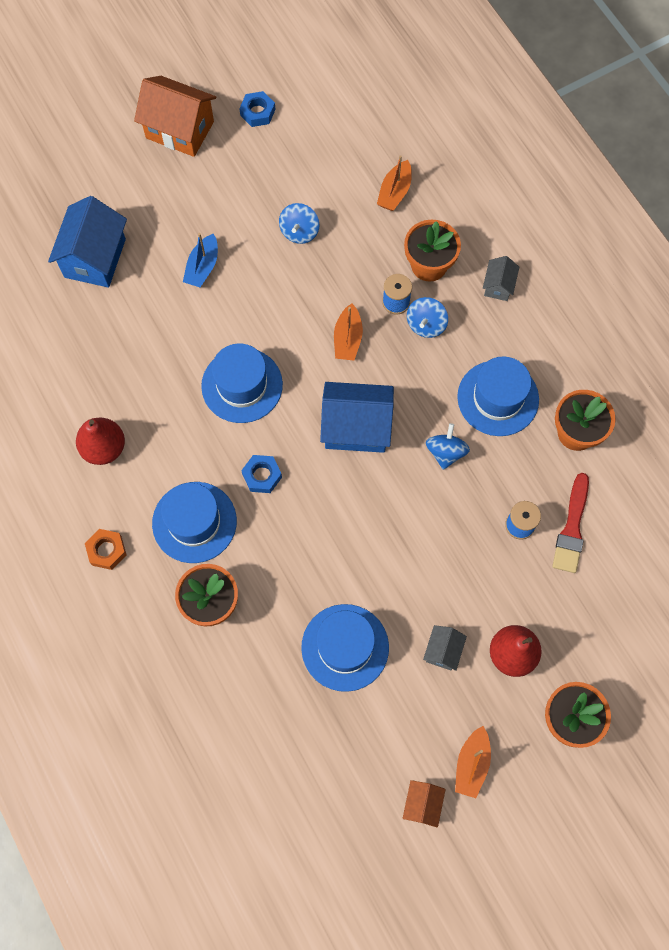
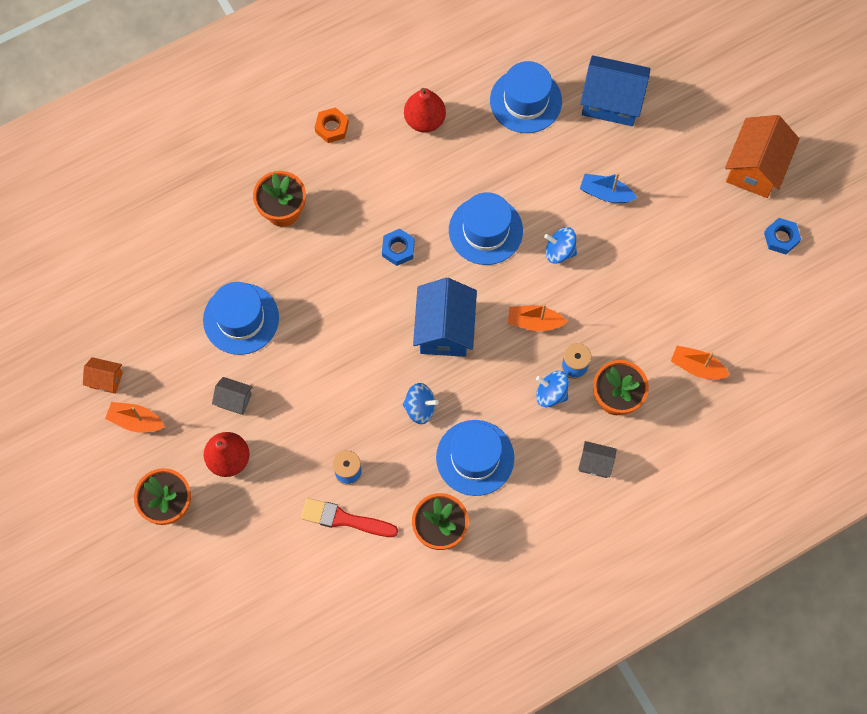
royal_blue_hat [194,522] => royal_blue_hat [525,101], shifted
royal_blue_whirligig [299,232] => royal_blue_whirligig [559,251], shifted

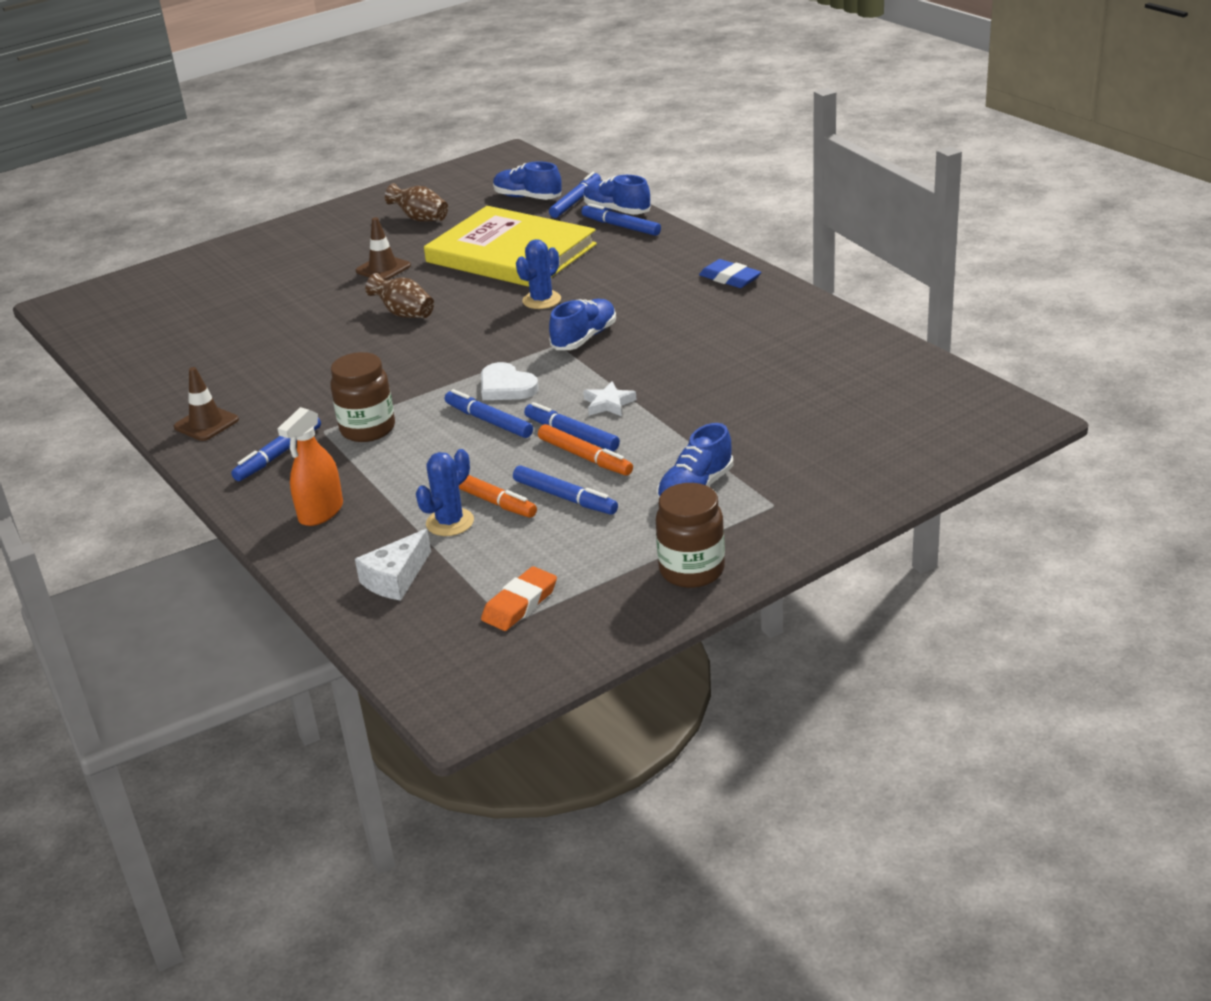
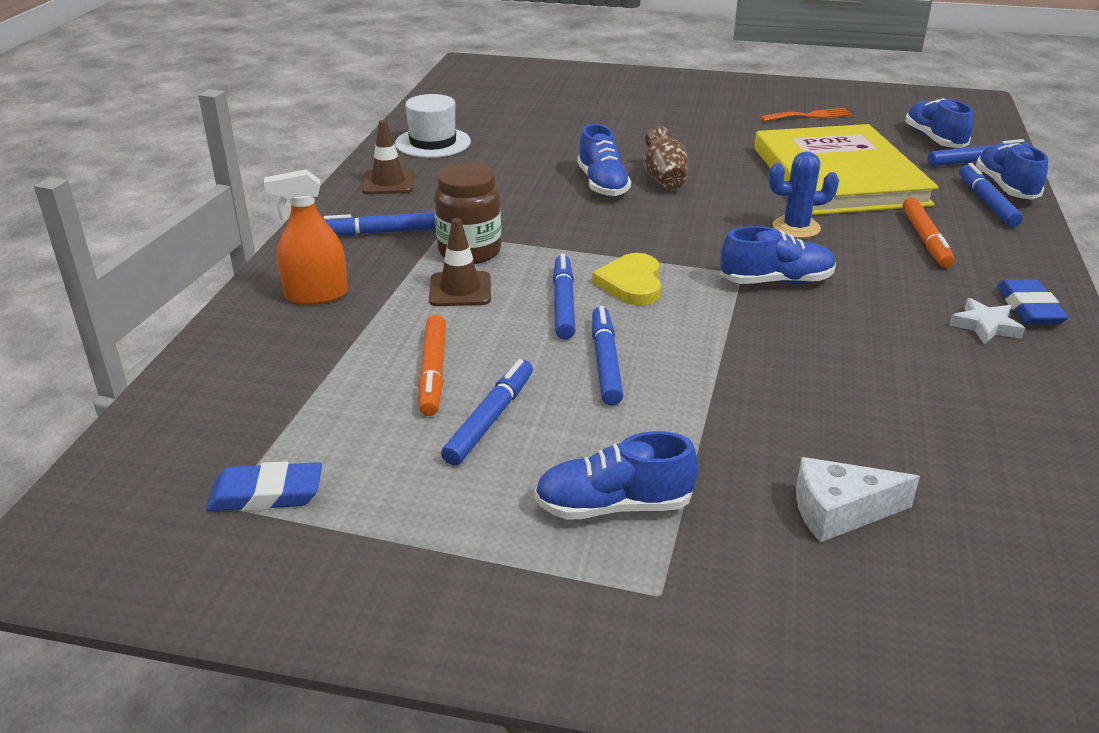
royal_blue_prickly_plant [450,522] => nothing
russet_jam_jar [692,570] => nothing
nothing => pure_white_hat [433,143]
nothing => royal_blue_lace-up_shoe [602,184]
pure_white_cheese_wedge [396,578] => pure_white_cheese_wedge [839,512], shifted
russet_traffic_cone [383,268] => russet_traffic_cone [460,290], shifted
orange_felt_pen [585,457] => orange_felt_pen [925,239], shifted
pure_white_star [608,404] => pure_white_star [985,326], shifted
russet_flower_vase [420,219] => orange_table_fork [810,116]
pure_white_heart_shape [506,387] => golden_heart_shape [631,283]
orange_pencil_eraser [520,604] => royal_blue_pencil_eraser [266,494]
royal_blue_felt_pen [565,497] => royal_blue_felt_pen [490,419], 150 degrees counterclockwise

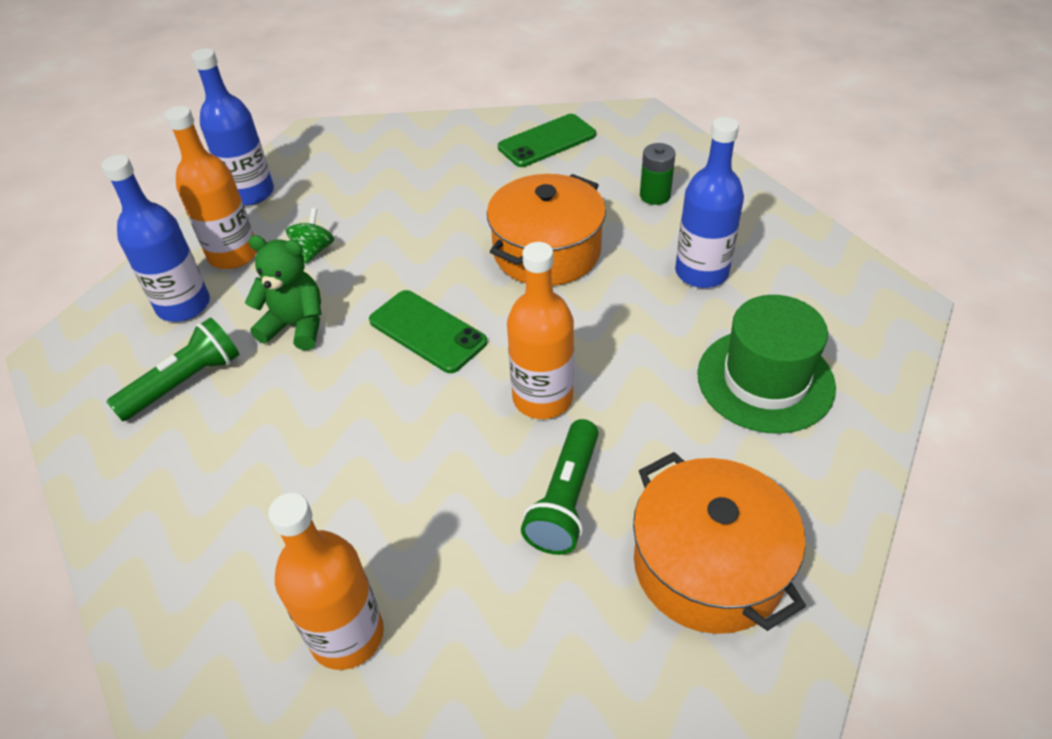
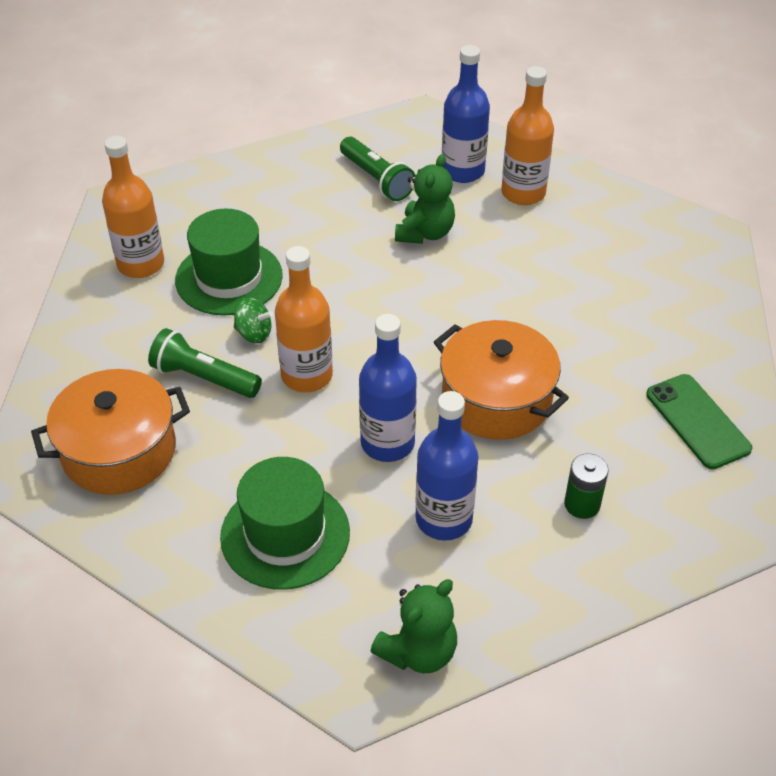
green_phone [427,331] => nothing
nothing => green_hat [229,278]
nothing => green_stuffed_bear [418,651]
royal_blue_bottle [251,193] => royal_blue_bottle [387,443], shifted
green_whirligig [314,250] => green_whirligig [254,333], shifted

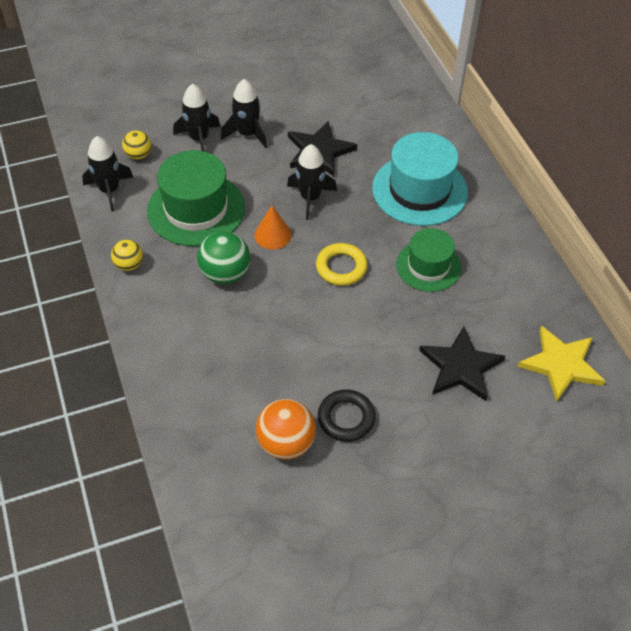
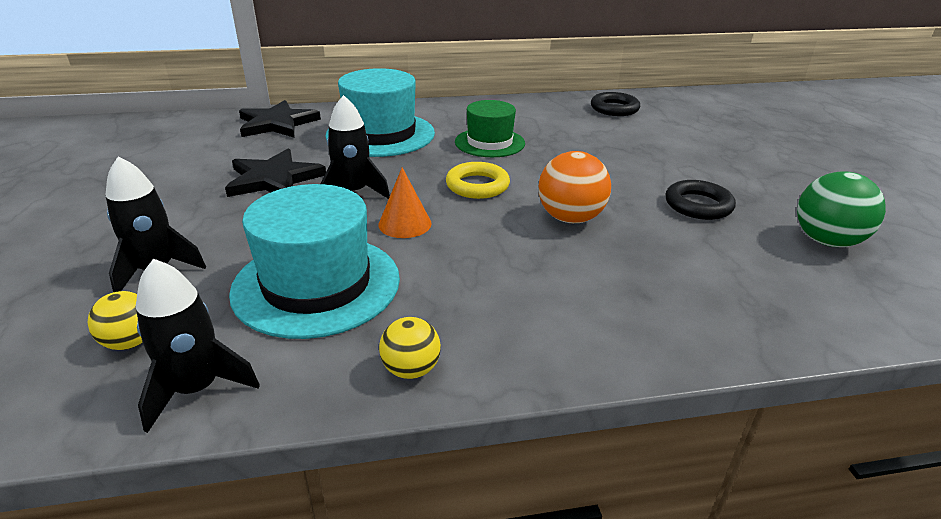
black_toy_rocket [247,134] => nothing
green_sphere [225,274] => green_sphere [826,241], shifted
orange_sphere [286,443] => orange_sphere [570,218], shifted
black_star [460,366] => black_star [277,123], shifted
golden_star [561,364] => black_hoop [614,109]
green_hat [196,209] => turquoise_hat [316,284]

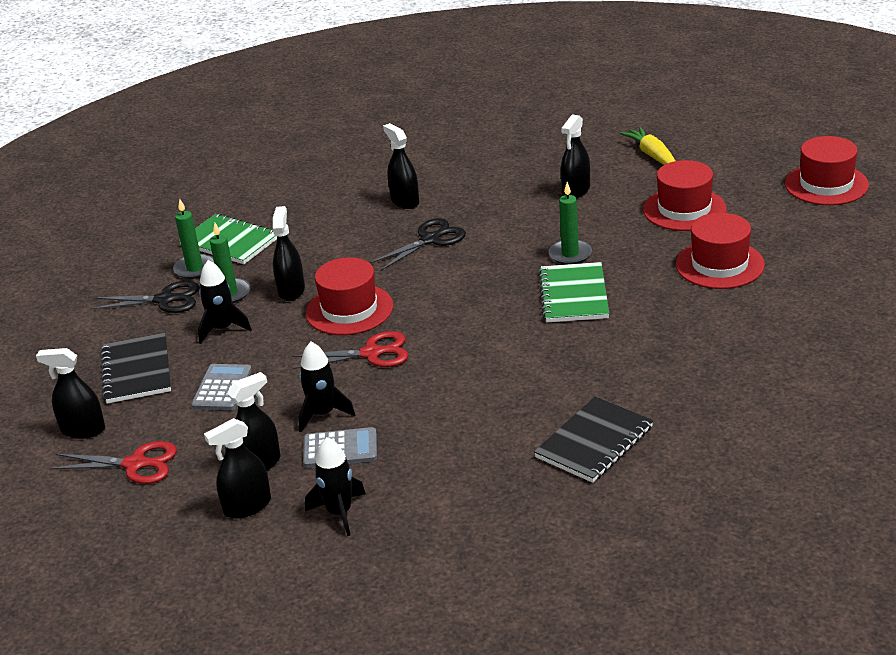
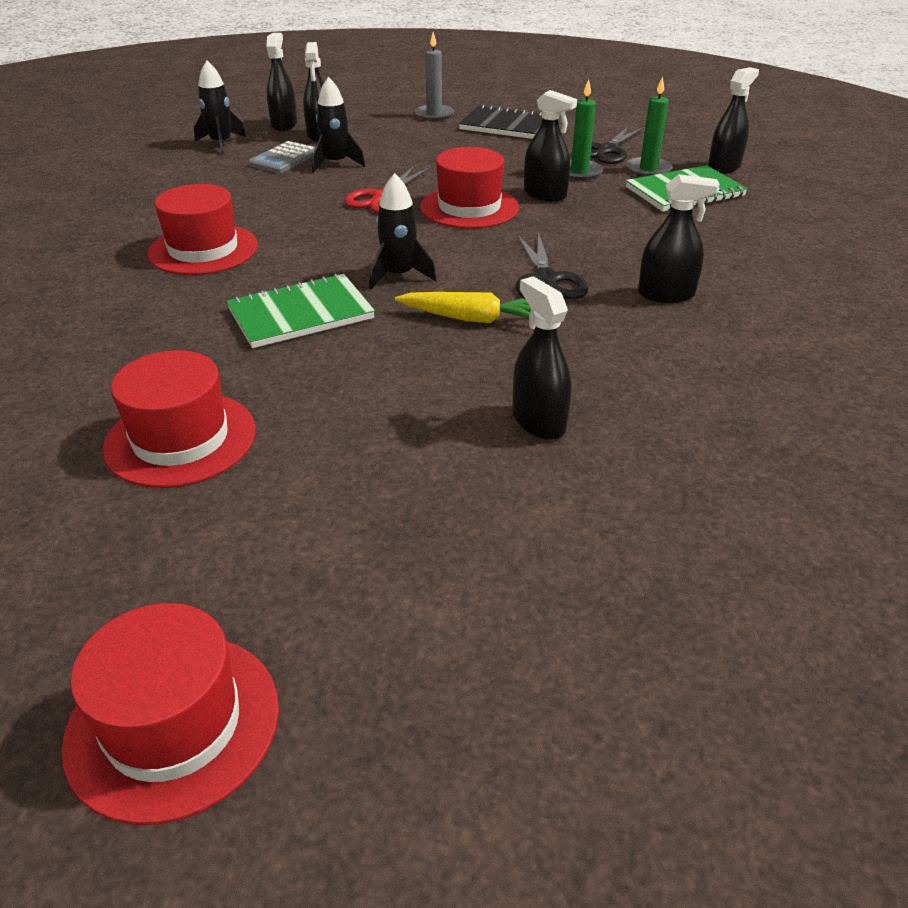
scarlet_pair_of_scissors [136,464] => nothing
gray_adding_machine [222,388] => nothing
black_notebook [594,442] => nothing
green_wax_candle [570,254] => nothing
nothing => gray_wax_candle [434,115]
black_spray_cleaner [83,430] => black_spray_cleaner [724,167], shifted
black_toy_rocket [222,329] => black_toy_rocket [399,275], shifted
golden_toy_carrot [653,156] => golden_toy_carrot [472,319], shifted
scarlet_hat [684,209] => scarlet_hat [203,249], shifted
green_notebook [574,295] => green_notebook [301,314], 60 degrees counterclockwise

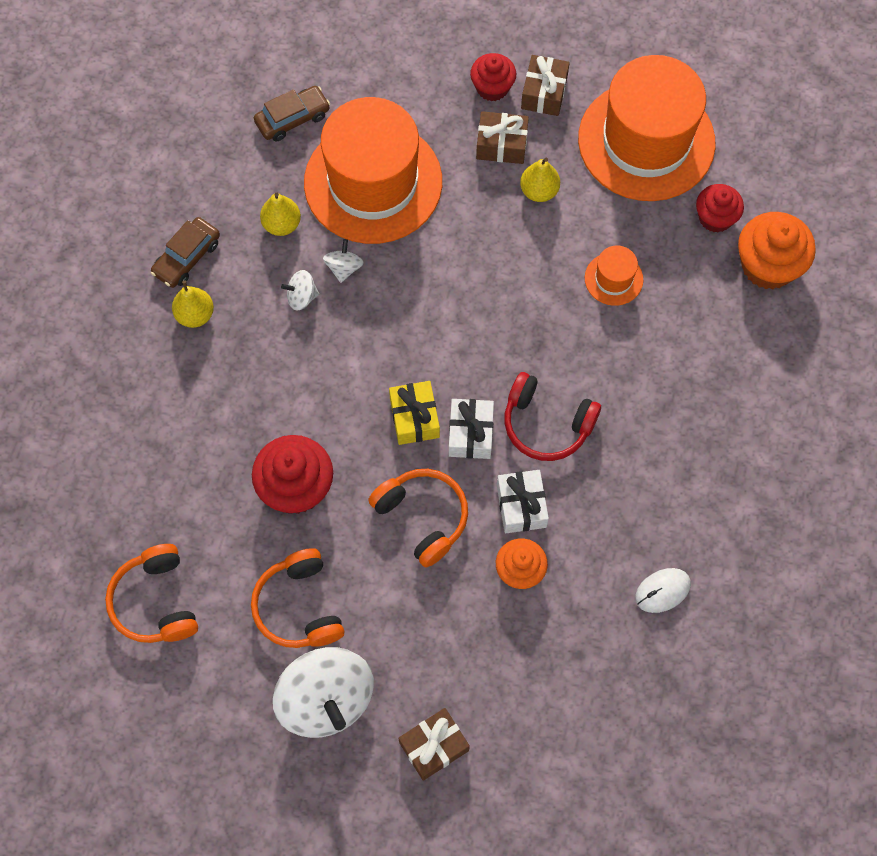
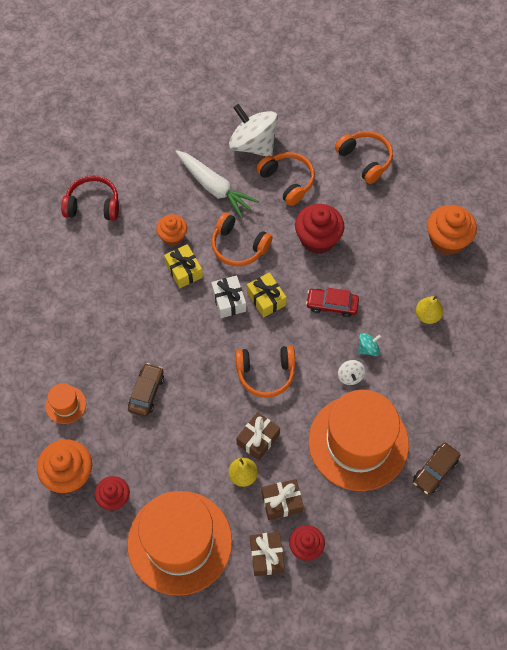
golden_toy_pear [282,224] => nothing
pure_white_computer_mouse [662,591] => nothing
nothing => pure_white_toy_carrot [214,187]
nothing => orange_headset [265,373]
nothing => scarlet_car [332,305]
nothing => orange_cupcake [447,240]
russet_car [187,257] => russet_car [146,393], shifted
russet_wrapped_gift [434,746] => russet_wrapped_gift [258,439], shifted
scarlet_headset [546,424] => scarlet_headset [93,205], shifted
orange_hat [613,279] => orange_hat [65,404], shifted
pure_white_whirligig [301,297] => turquoise_whirligig [368,348]
pure_white_wrapped_gift [521,506] => golden_wrapped_gift [184,270]

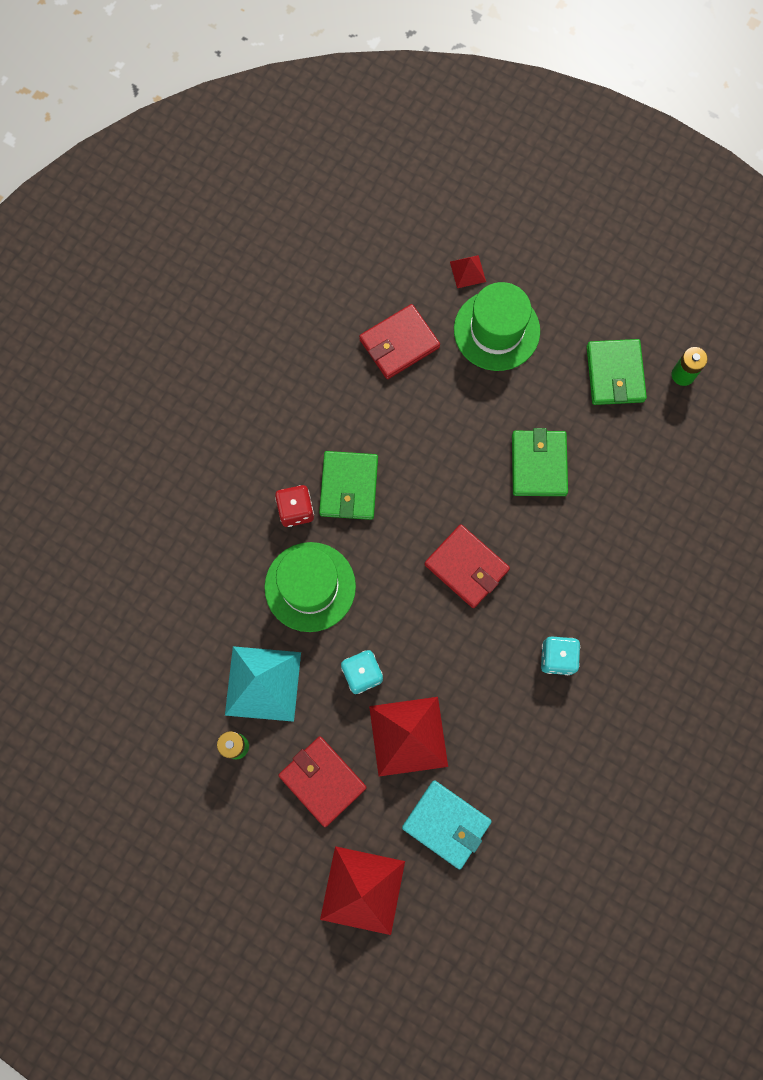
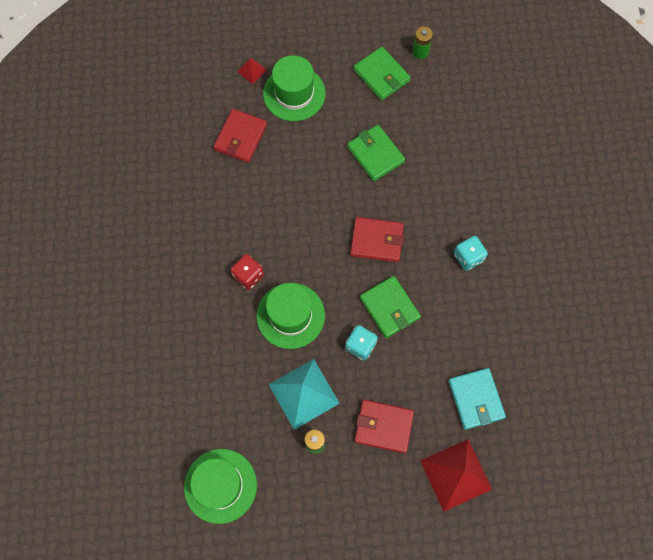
scarlet_pyramid_shape [408,736] => nothing
nothing => green_hat [220,485]
green_billfold [349,487] => green_billfold [389,308], shifted
turquoise_billfold [446,824] => turquoise_billfold [476,399], 75 degrees clockwise

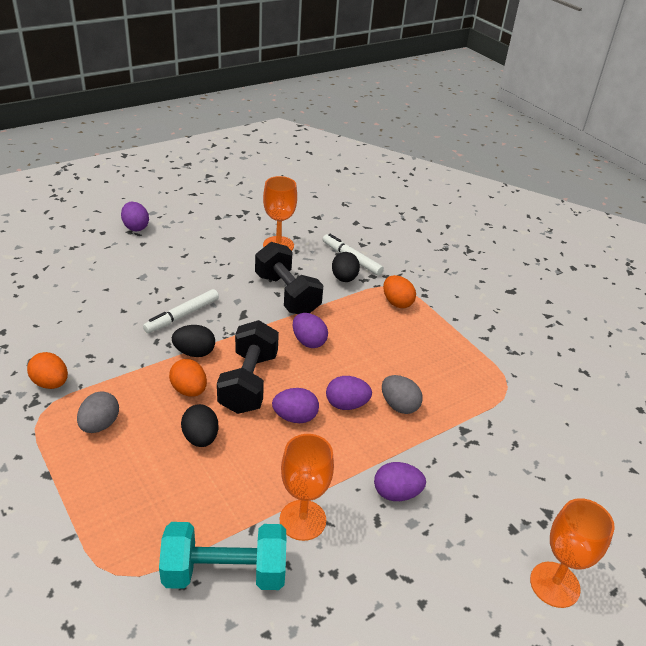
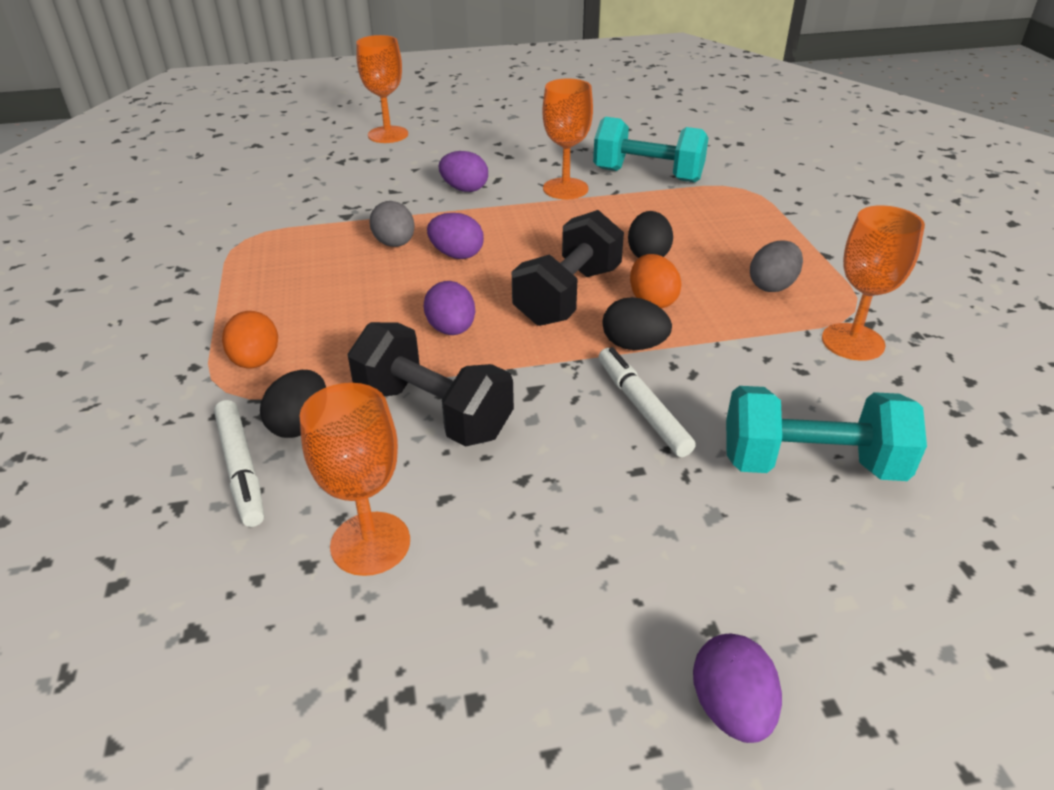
purple_egg [295,417] => nothing
nothing => turquoise_hand_weight [811,464]
orange_egg [51,383] => orange_goblet [852,342]
pure_white_felt_pen [182,316] => pure_white_felt_pen [642,408], 90 degrees counterclockwise
black_hand_weight [287,294] => black_hand_weight [433,413], 45 degrees counterclockwise

